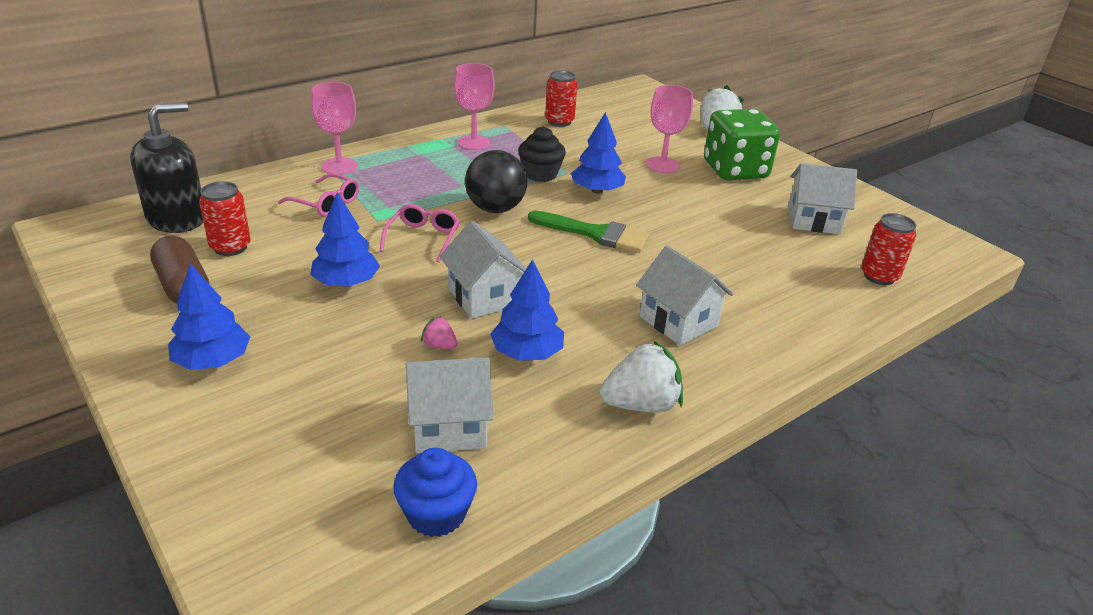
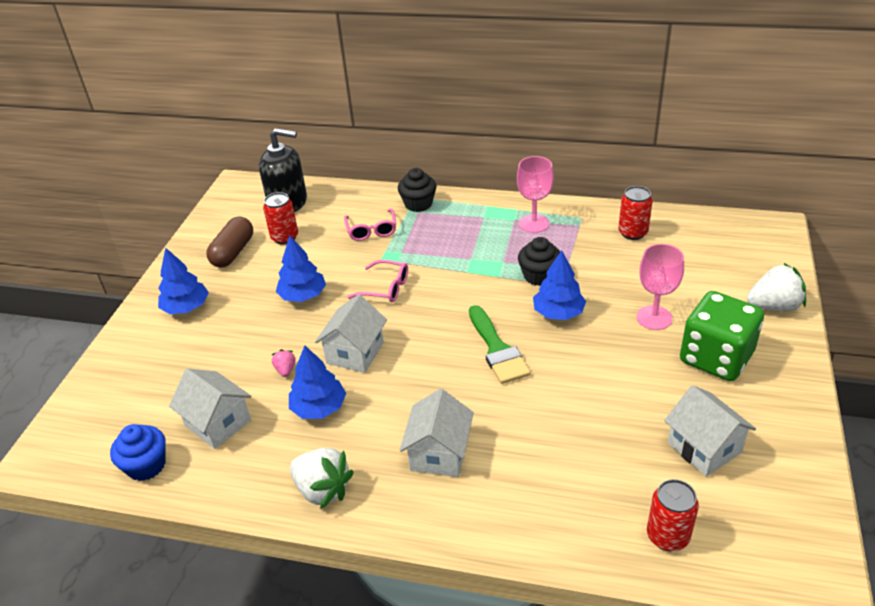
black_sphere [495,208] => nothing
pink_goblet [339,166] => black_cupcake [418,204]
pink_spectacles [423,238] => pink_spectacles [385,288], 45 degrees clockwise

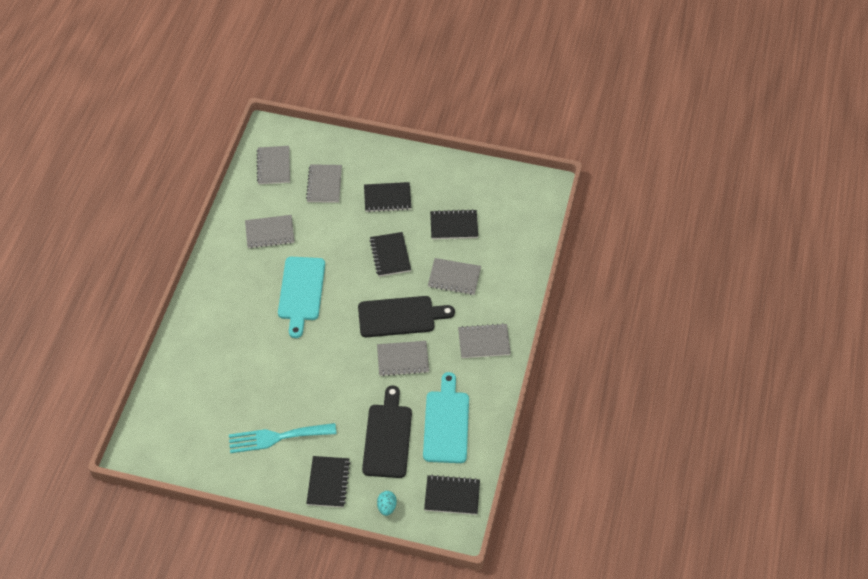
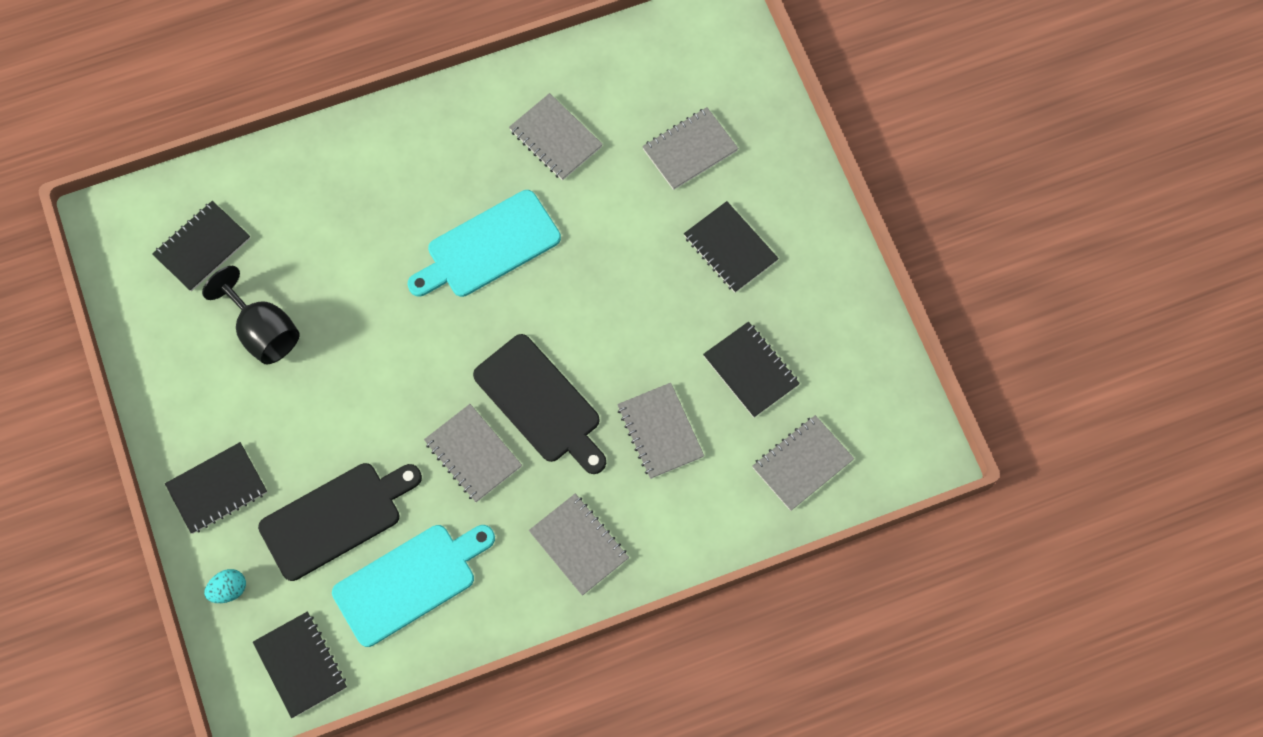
turquoise_table_fork [277,437] => nothing
nothing => black_goblet [263,331]
gray_notebook [274,166] => gray_notebook [802,464], shifted
black_notebook [390,255] => black_notebook [202,247], shifted

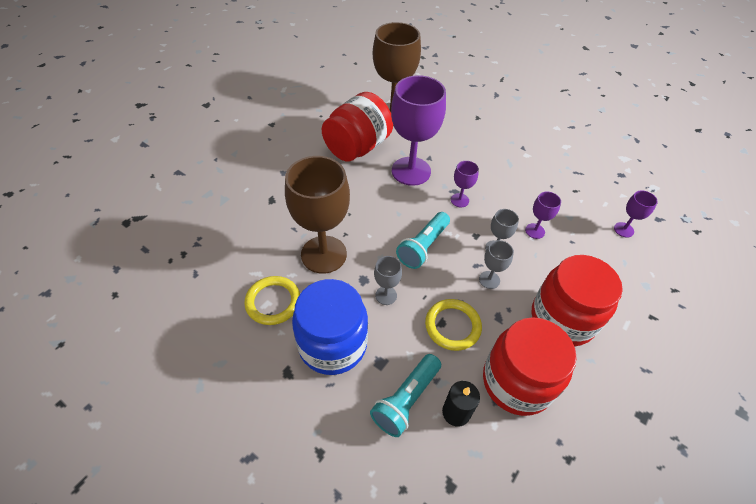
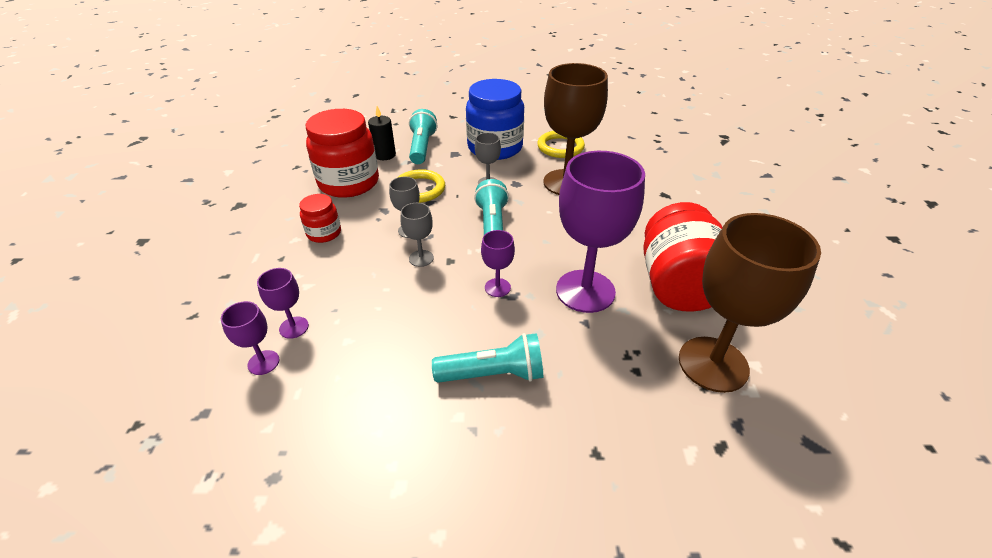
nothing => turquoise_torch [493,374]
purple_goblet [535,231] => purple_goblet [294,327], shifted
scarlet_jam_jar [562,319] => scarlet_jam_jar [324,233], x0.50

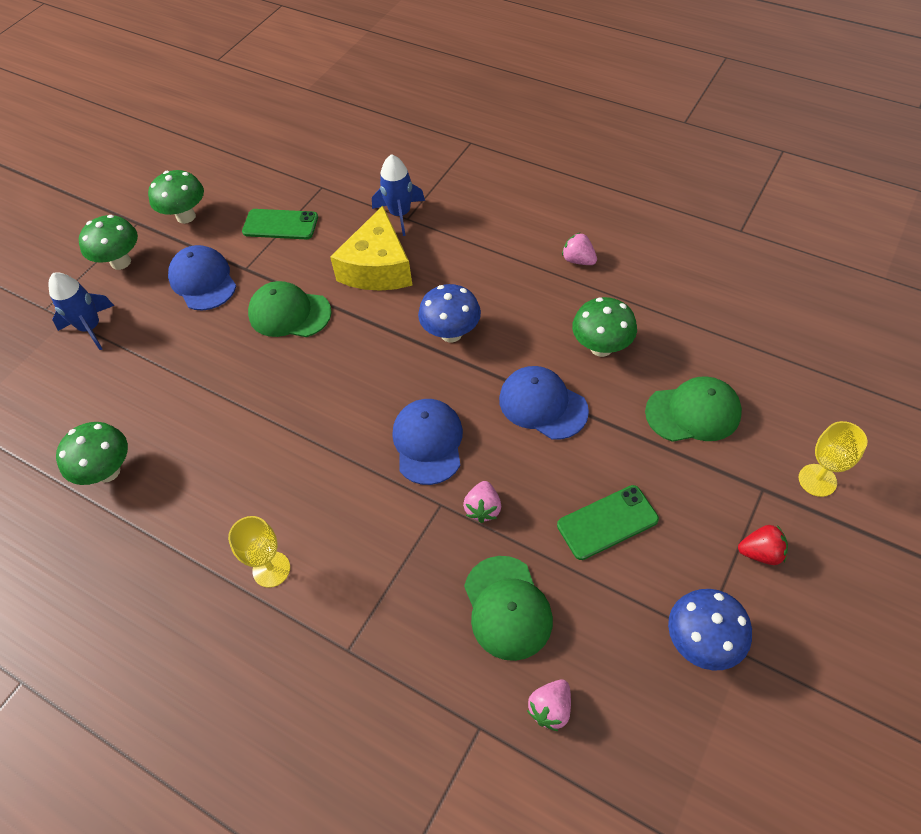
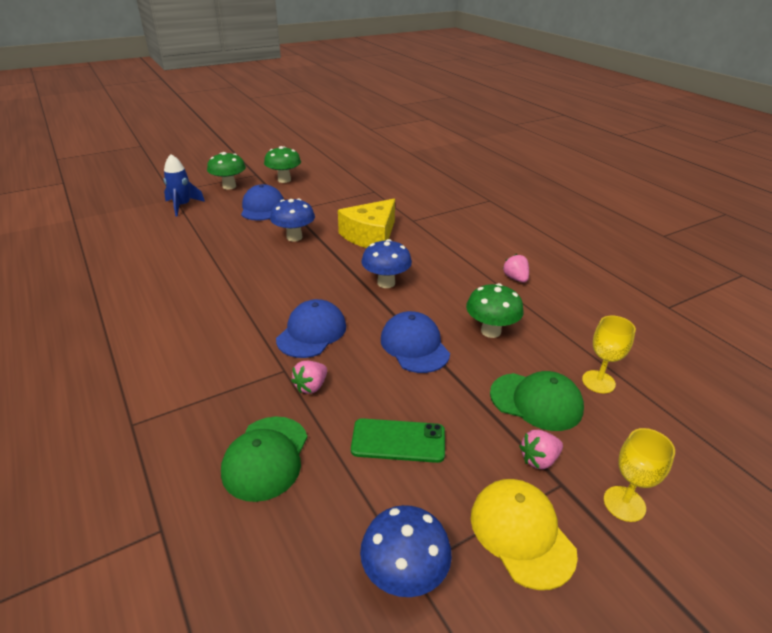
green_toadstool [108,471] => nothing
green_phone [280,225] => nothing
royal_blue_toy_rocket [400,214] => nothing
golden_goblet [271,569] => golden_goblet [598,382], shifted
pink_toy_strawberry [550,708] => pink_toy_strawberry [539,459], shifted
green_baseball_cap [289,313] => royal_blue_toadstool [294,237]
scarlet_toy_strawberry [760,552] => golden_baseball_cap [521,533]

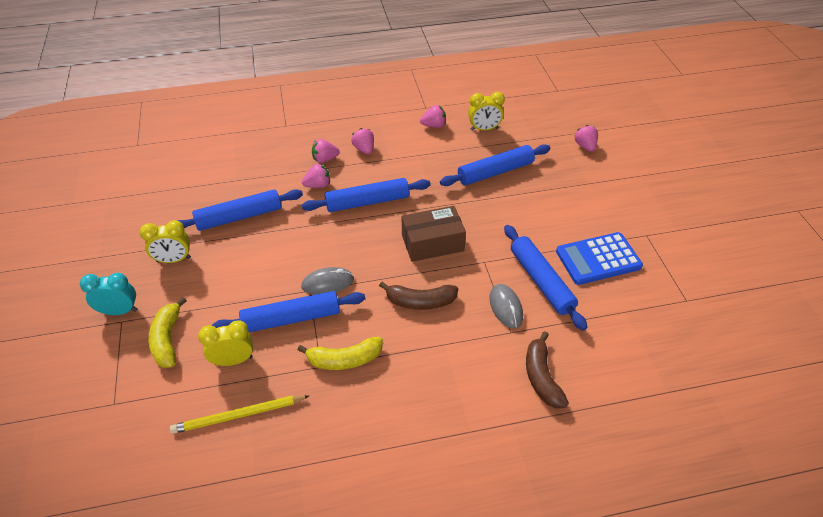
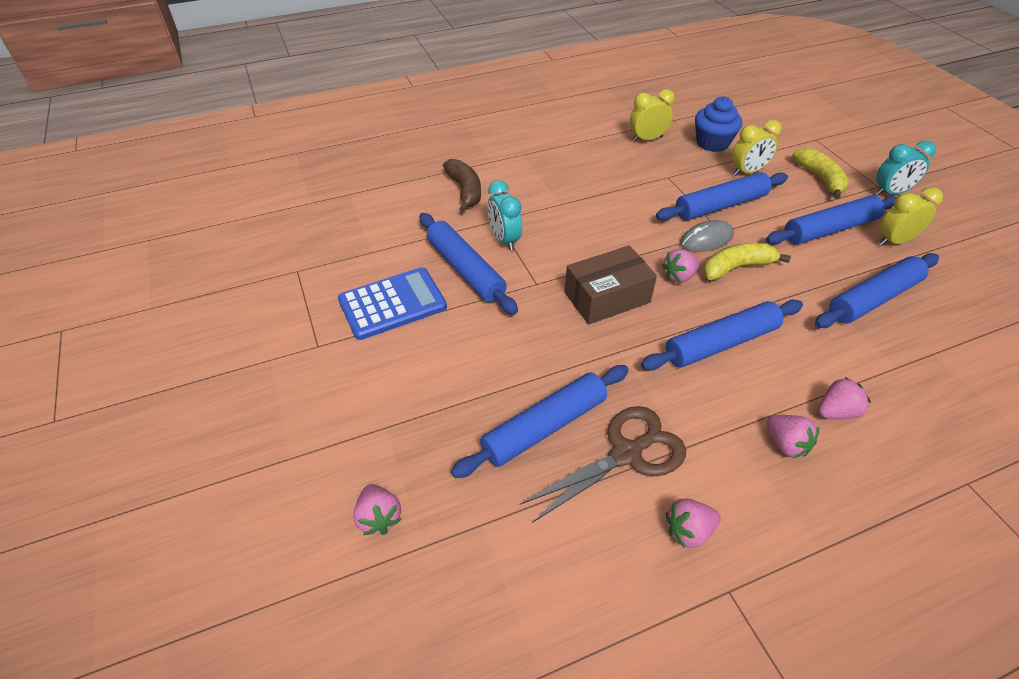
russet_banana_fruit [420,301] => nothing
nothing => russet_pair_of_scissors [626,454]
nothing => royal_blue_pastry_roller [830,229]
golden_banana_fruit [344,359] => golden_banana_fruit [736,268], shifted
pink_toy_strawberry [318,185] => pink_toy_strawberry [679,276], shifted
golden_clock [484,129] => golden_clock [647,139], shifted
golden_lead_pencil [238,415] => royal_blue_cupcake [712,143]
gray_computer_mouse [505,307] => turquoise_clock [504,240]

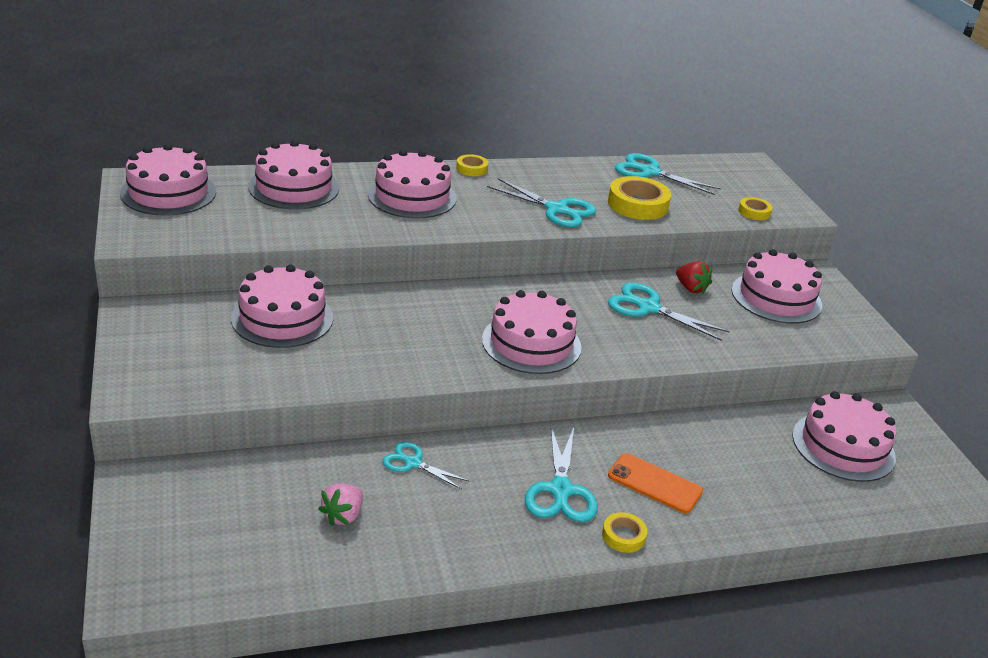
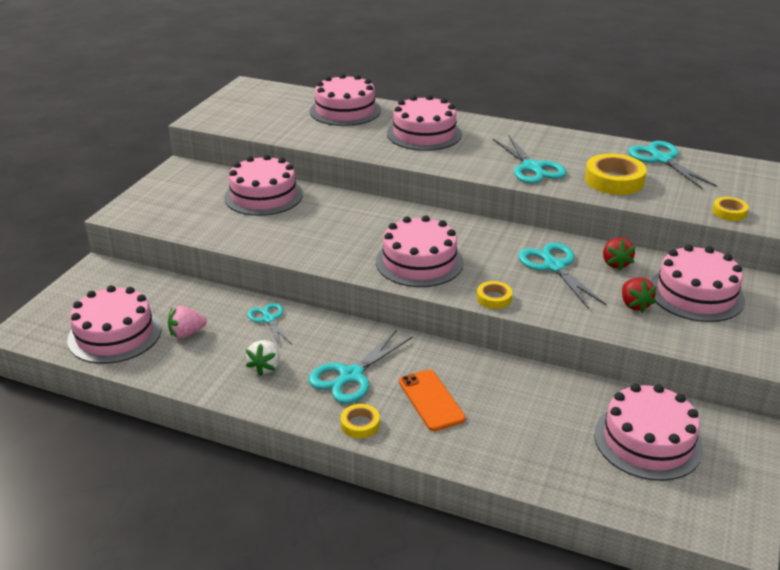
nothing => pure_white_toy_strawberry [265,367]
nothing => scarlet_toy_strawberry [634,305]
pink_layer_cake [168,192] => pink_layer_cake [115,334], shifted
golden_roll_of_tape [471,169] => golden_roll_of_tape [494,298], shifted

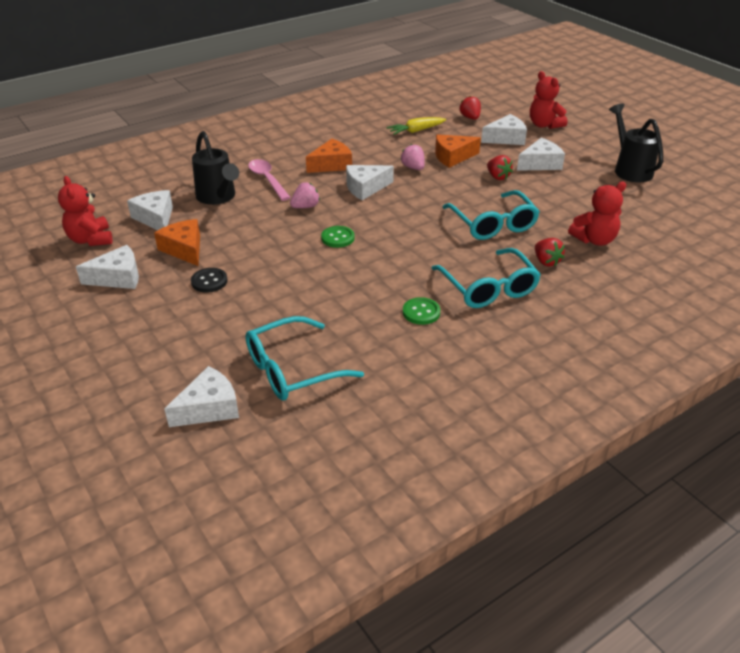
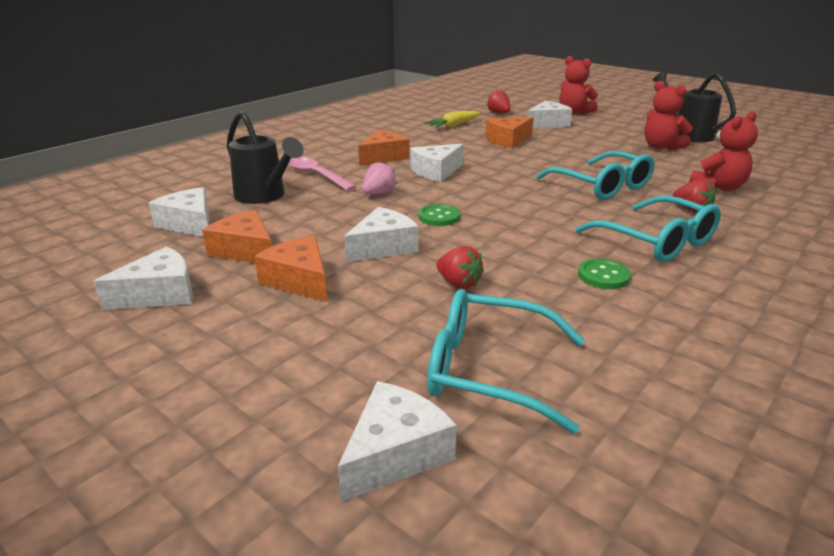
pink_toy_strawberry [413,168] => nothing
scarlet_stuffed_bear [91,239] => scarlet_stuffed_bear [661,147], shifted
scarlet_toy_strawberry [497,177] => scarlet_toy_strawberry [459,284], shifted
pure_white_cheese_wedge [540,164] => pure_white_cheese_wedge [383,247], shifted
black_shirt_button [209,281] => orange_cheese_wedge [299,280]
turquoise_spectacles [293,369] => turquoise_spectacles [490,370], 60 degrees clockwise

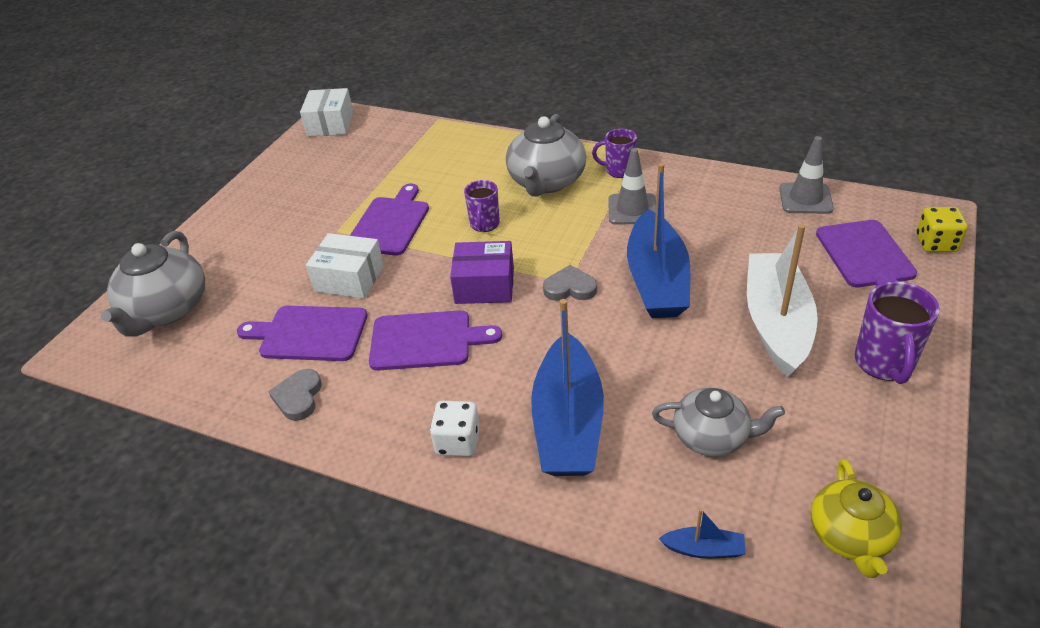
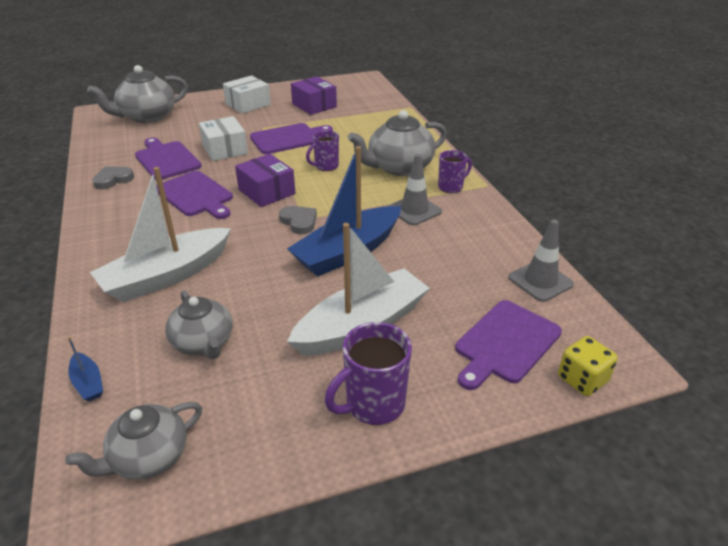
pure_white_dice [458,442] => nothing
nothing => purple_package [314,105]
pure_white_package [330,124] => pure_white_package [248,104], shifted
royal_blue_toy_boat [568,423] => pure_white_toy_boat [166,276]
golden_teapot [850,536] => gray_teapot [148,457]
purple_tea_mug [618,170] => purple_tea_mug [451,187], 90 degrees clockwise

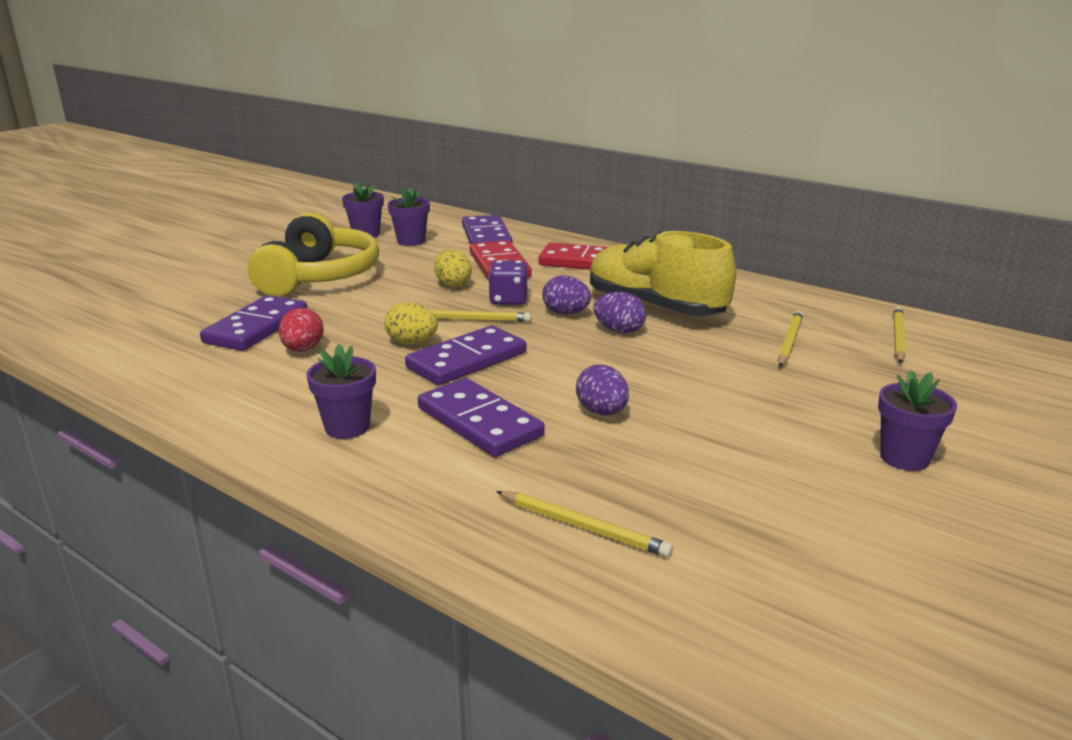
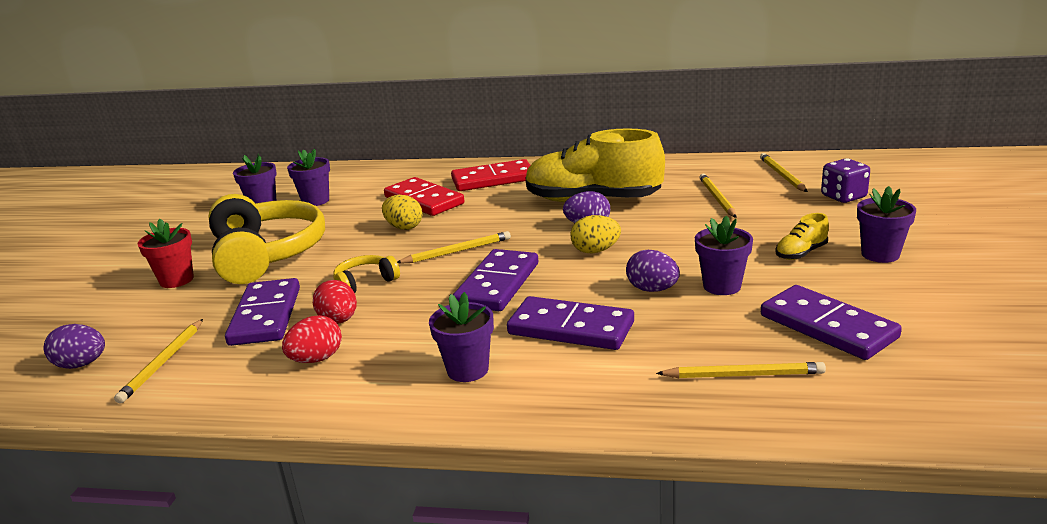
nothing => golden_lead_pencil [163,362]
nothing => scarlet_potted_plant [176,280]
nothing => scarlet_egg [316,359]
nothing => golden_headset [365,283]
nothing => purple_potted_plant [722,286]
nothing => golden_lace-up_shoe [801,253]
golden_egg [412,343] => golden_egg [595,251], shifted
purple_domino_tile [486,236] => purple_domino_tile [828,326], shifted
purple_dice [508,300] => purple_dice [843,197], shifted
purple_egg [566,313] => purple_egg [81,364], shifted

